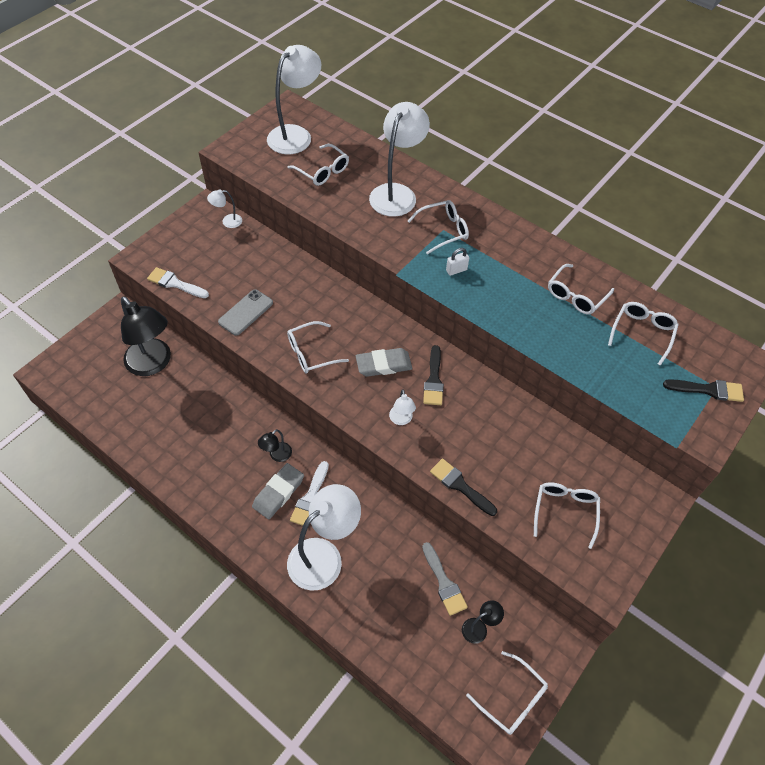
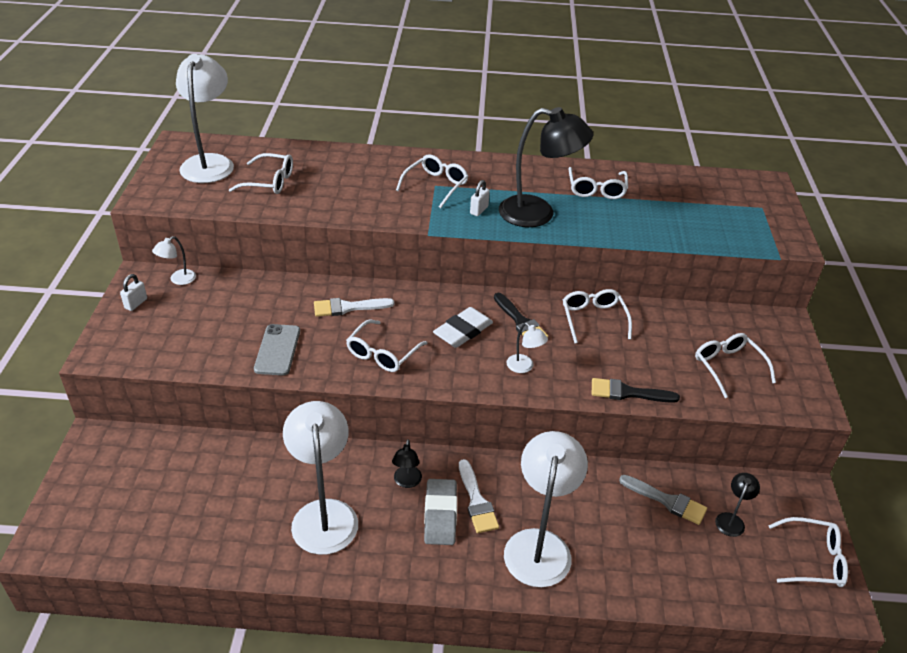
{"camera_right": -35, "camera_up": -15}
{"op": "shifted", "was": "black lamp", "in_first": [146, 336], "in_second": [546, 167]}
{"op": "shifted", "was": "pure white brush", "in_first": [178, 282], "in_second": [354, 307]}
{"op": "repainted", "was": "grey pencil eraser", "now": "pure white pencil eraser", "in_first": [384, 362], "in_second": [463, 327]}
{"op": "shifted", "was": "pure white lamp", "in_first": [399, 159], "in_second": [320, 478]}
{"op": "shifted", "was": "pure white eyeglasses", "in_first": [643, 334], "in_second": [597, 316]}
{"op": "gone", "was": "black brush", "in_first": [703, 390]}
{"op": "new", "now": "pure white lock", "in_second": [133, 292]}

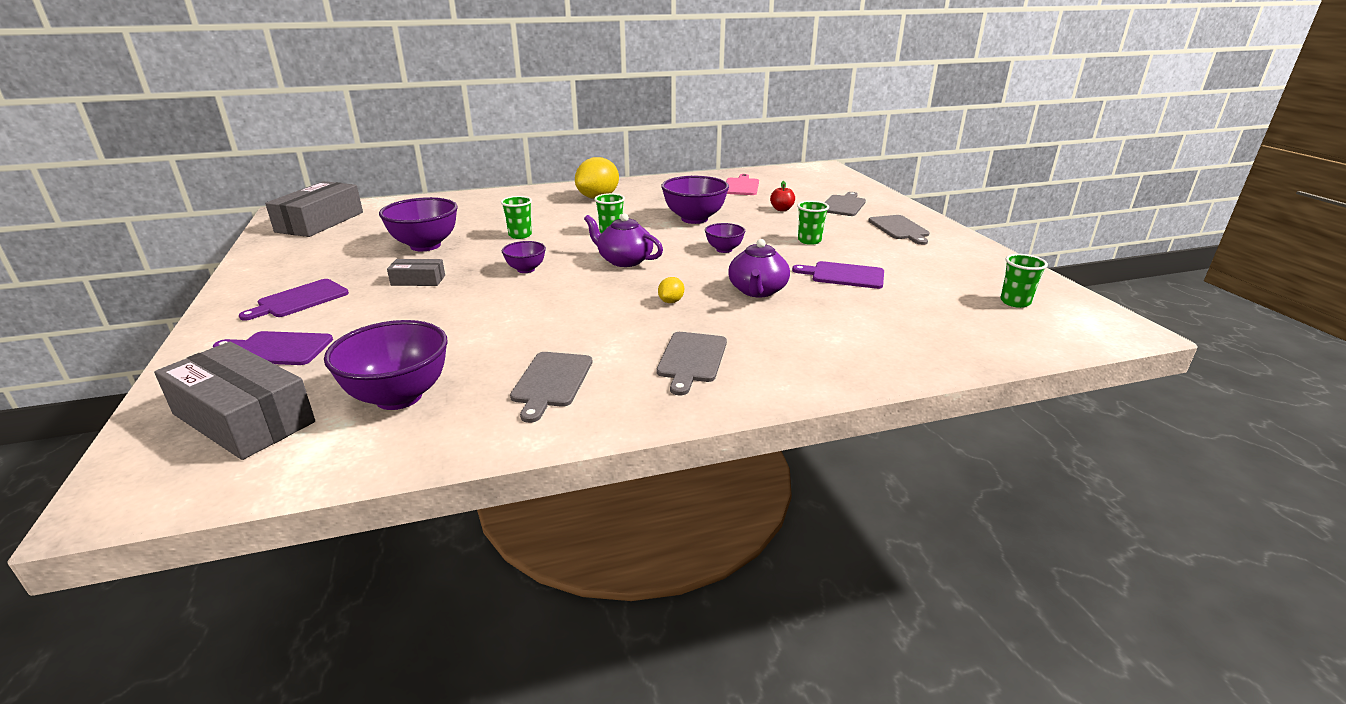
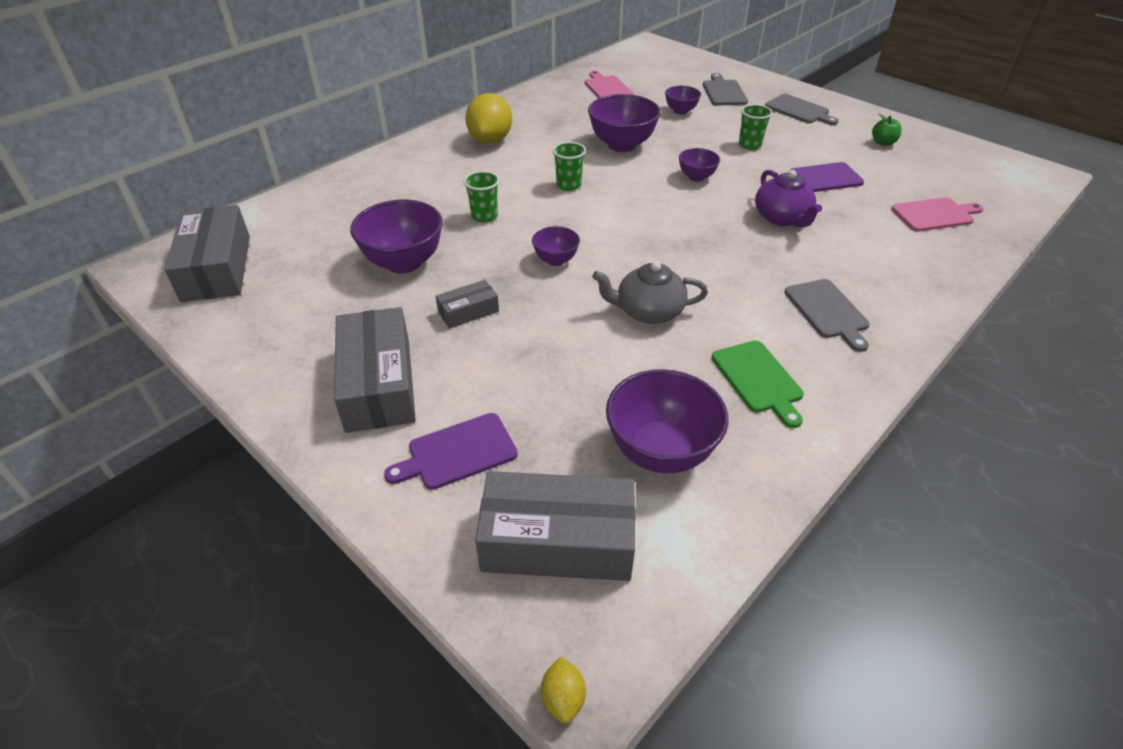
{"camera_right": -30, "camera_up": 15}
{"op": "swapped", "was": "violet cutting board", "now": "grey parcel", "in_first": [294, 300], "in_second": [375, 370]}
{"op": "repainted", "was": "grey cutting board", "now": "leaf-green cutting board", "in_first": [551, 387], "in_second": [758, 384]}
{"op": "gone", "was": "violet china teapot", "in_first": [623, 240]}
{"op": "shifted", "was": "bright yellow lemon", "in_first": [671, 290], "in_second": [563, 690]}
{"op": "swapped", "was": "red toy apple", "now": "violet deep dish", "in_first": [782, 196], "in_second": [683, 100]}
{"op": "gone", "was": "leaf-green beaker", "in_first": [1024, 281]}
{"op": "new", "now": "grey china teapot", "in_second": [650, 292]}
{"op": "new", "now": "leaf-green toy apple", "in_second": [887, 129]}
{"op": "new", "now": "rosy cutting board", "in_second": [937, 214]}

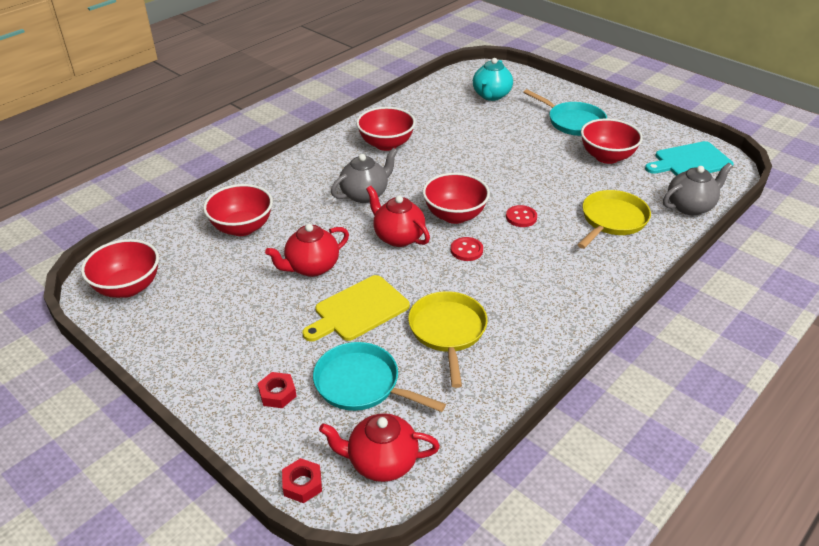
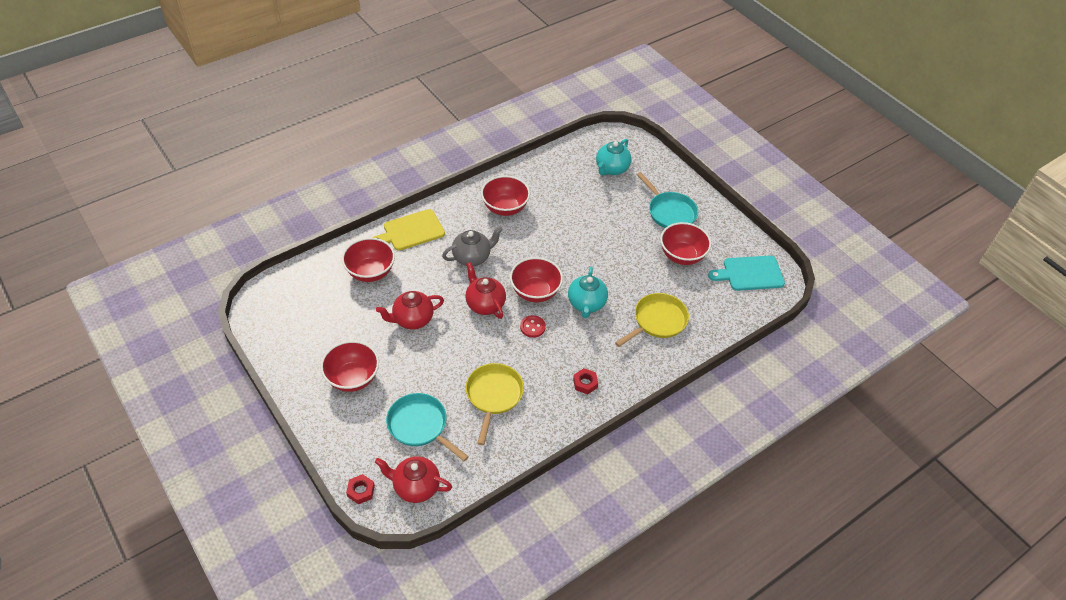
{"camera_right": 10, "camera_up": 10}
{"op": "shifted", "was": "red deep dish", "in_first": [120, 268], "in_second": [349, 366]}
{"op": "shifted", "was": "red hex nut", "in_first": [277, 390], "in_second": [585, 381]}
{"op": "shifted", "was": "bright yellow cutting board", "in_first": [356, 308], "in_second": [408, 230]}
{"op": "swapped", "was": "red shirt button", "now": "teal china teapot", "in_first": [521, 216], "in_second": [588, 292]}
{"op": "gone", "was": "grey china teapot", "in_first": [698, 189]}

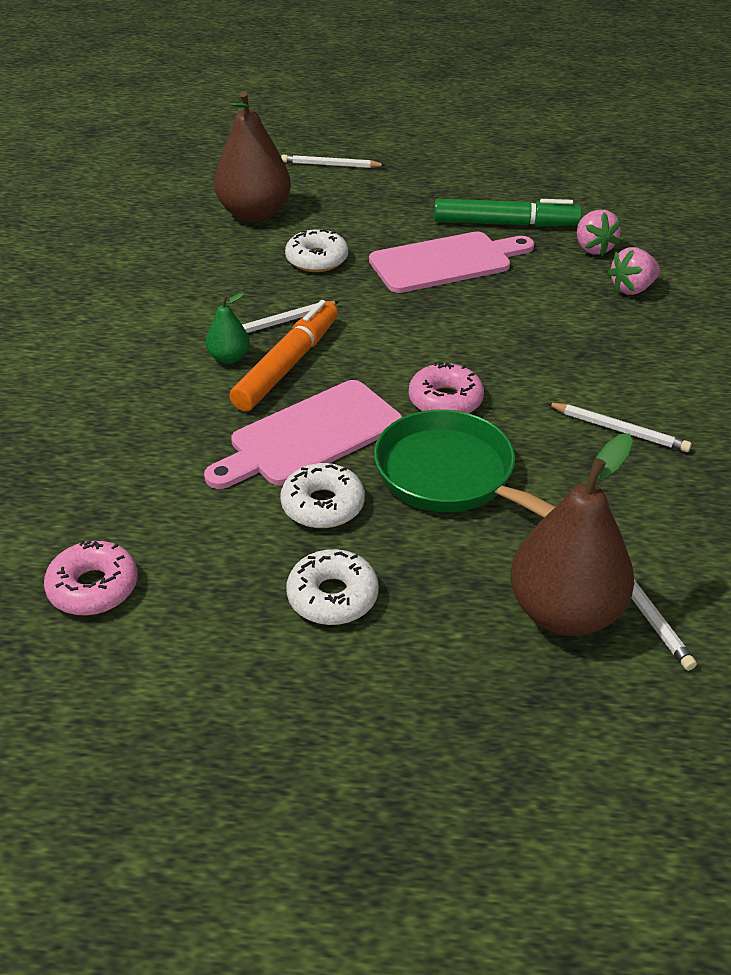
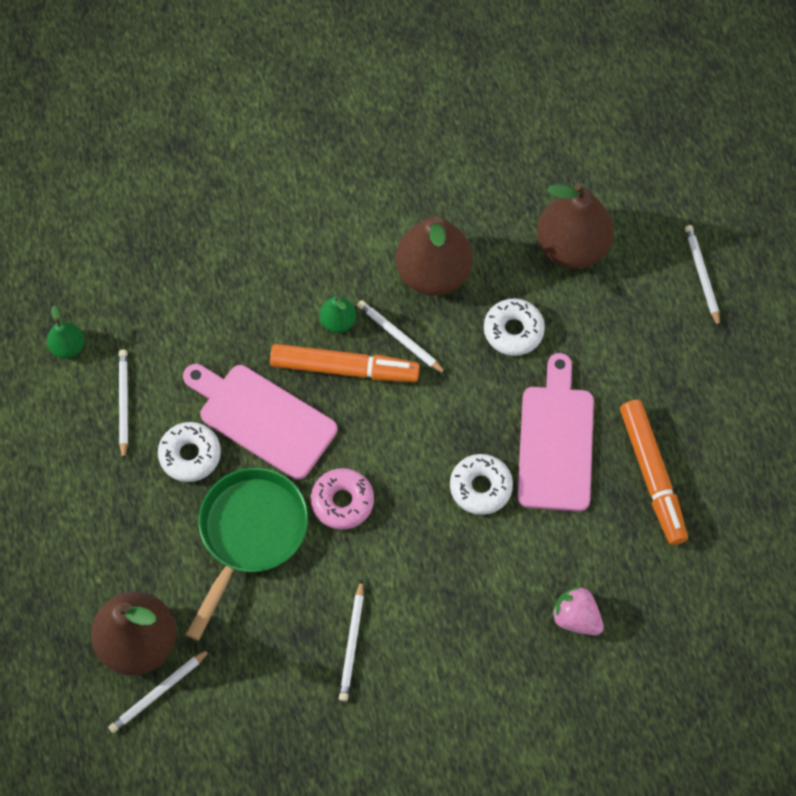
{"camera_right": 70, "camera_up": 25}
{"op": "swapped", "was": "rosy donut", "now": "leaf-green toy pear", "in_first": [91, 578], "in_second": [65, 332]}
{"op": "shifted", "was": "pure white donut", "in_first": [332, 587], "in_second": [481, 484]}
{"op": "rotated", "was": "rosy cutting board", "in_first": [451, 262], "in_second": [555, 432], "clockwise": -135}
{"op": "repainted", "was": "leaf-green marker pen", "now": "orange marker pen", "in_first": [508, 213], "in_second": [654, 472]}
{"op": "gone", "was": "rosy berry", "in_first": [599, 233]}
{"op": "new", "now": "pure white wooden pencil", "in_second": [123, 405]}
{"op": "new", "now": "russet toy pear", "in_second": [434, 255]}

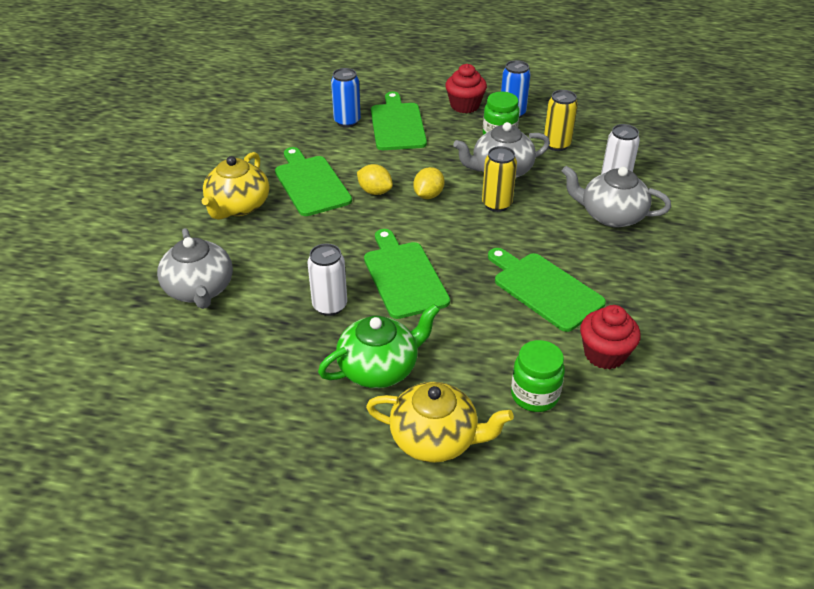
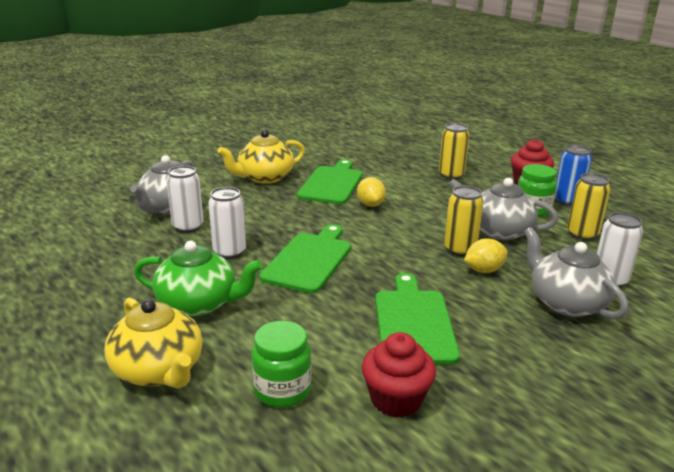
{"camera_right": 40, "camera_up": -15}
{"op": "gone", "was": "blue soda can", "in_first": [346, 98]}
{"op": "swapped", "was": "leaf-green cutting board", "now": "bright yellow soda can", "in_first": [399, 121], "in_second": [454, 151]}
{"op": "shifted", "was": "bright yellow lemon", "in_first": [429, 183], "in_second": [486, 255]}
{"op": "new", "now": "pure white soda can", "in_second": [184, 199]}

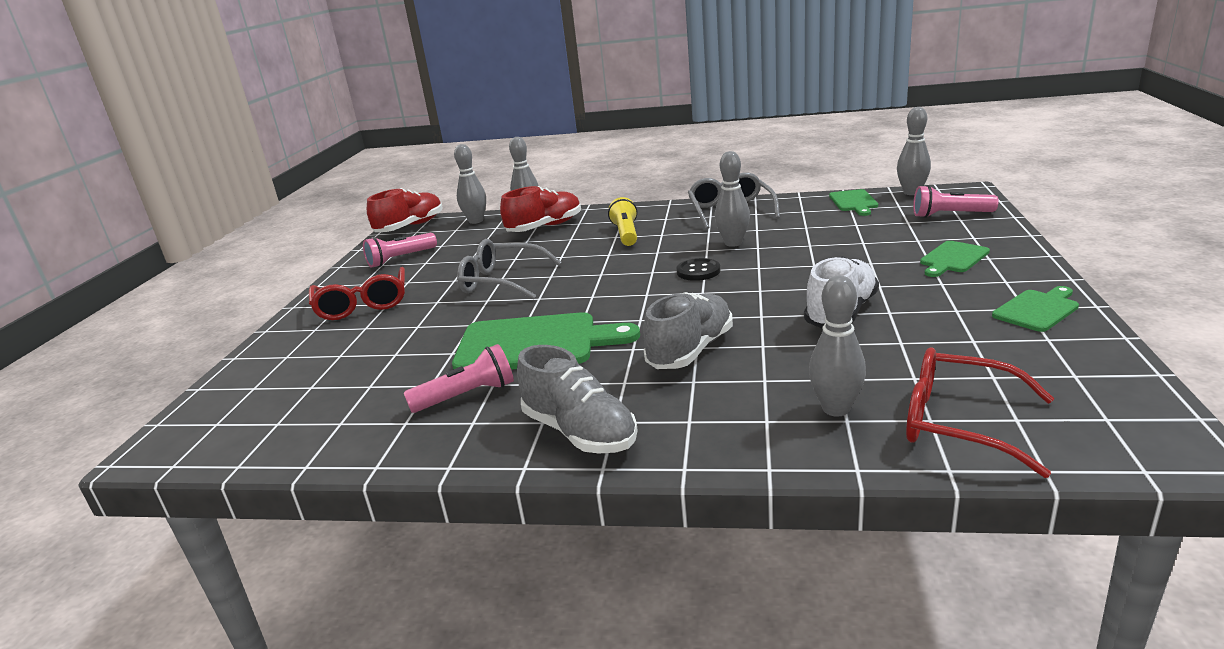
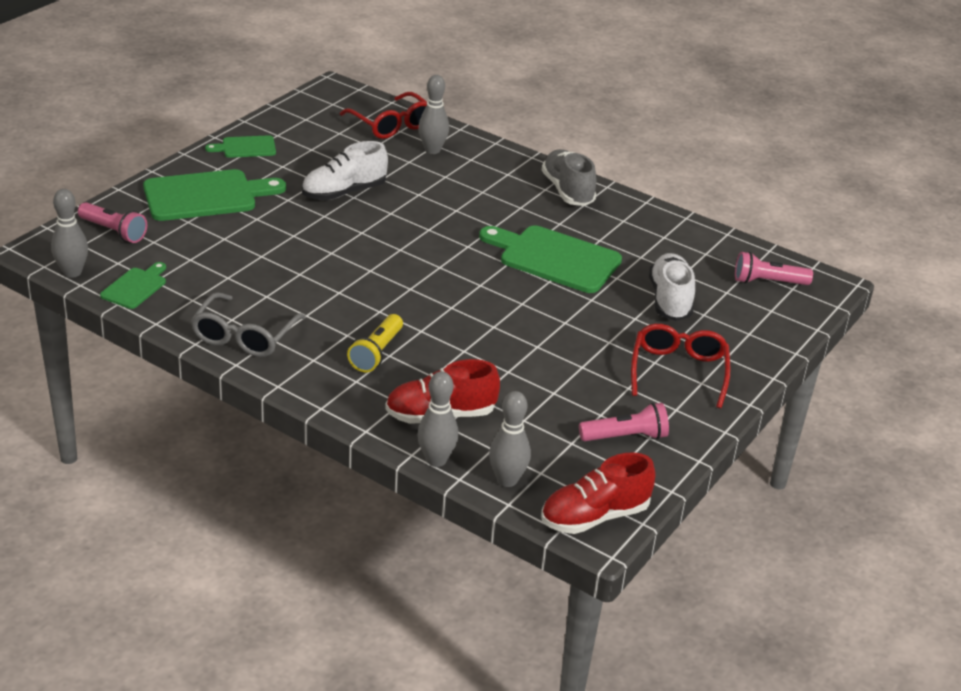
{"camera_right": -160, "camera_up": 10}
{"op": "shifted", "was": "rosy pocket torch", "in_first": [459, 378], "in_second": [774, 268]}
{"op": "gone", "was": "grey eyeglasses", "in_first": [509, 269]}
{"op": "gone", "was": "grey sneaker", "in_first": [688, 330]}
{"op": "gone", "was": "black shirt button", "in_first": [698, 269]}
{"op": "gone", "was": "grey bowling pin", "in_first": [732, 199]}
{"op": "scaled", "was": "leaf-green cutting board", "in_first": [955, 259], "in_second": [214, 195], "ratio": 1.91}
{"op": "new", "now": "pure white sneaker", "in_second": [672, 287]}

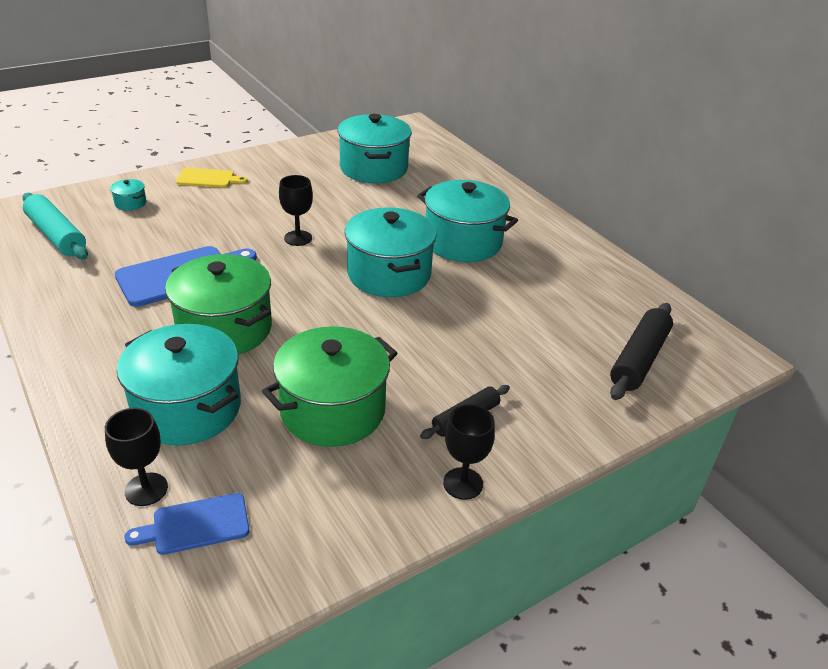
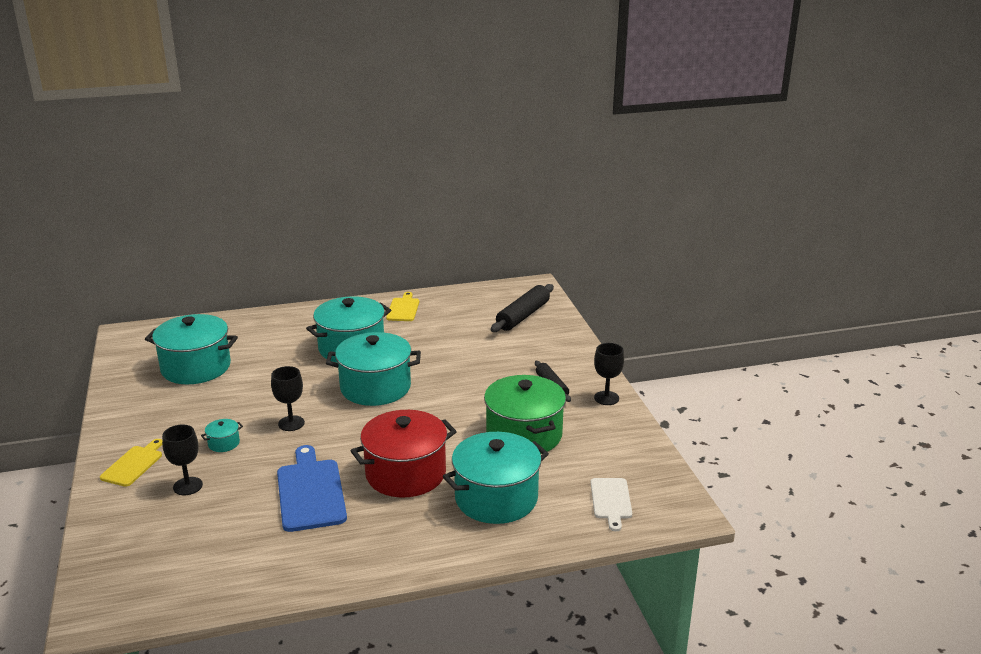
{"camera_right": -70, "camera_up": -10}
{"op": "gone", "was": "teal rolling pin", "in_first": [55, 226]}
{"op": "shifted", "was": "black wine glass", "in_first": [136, 457], "in_second": [182, 460]}
{"op": "shifted", "was": "teal cooking pot", "in_first": [128, 195], "in_second": [222, 435]}
{"op": "repainted", "was": "blue cutting board", "now": "pure white cutting board", "in_first": [186, 524], "in_second": [611, 504]}
{"op": "repainted", "was": "leaf-green cooking pot", "now": "red cooking pot", "in_first": [218, 304], "in_second": [404, 453]}
{"op": "rotated", "was": "black rolling pin", "in_first": [641, 351], "in_second": [522, 308], "clockwise": 75}
{"op": "new", "now": "bright yellow cutting board", "in_second": [402, 306]}

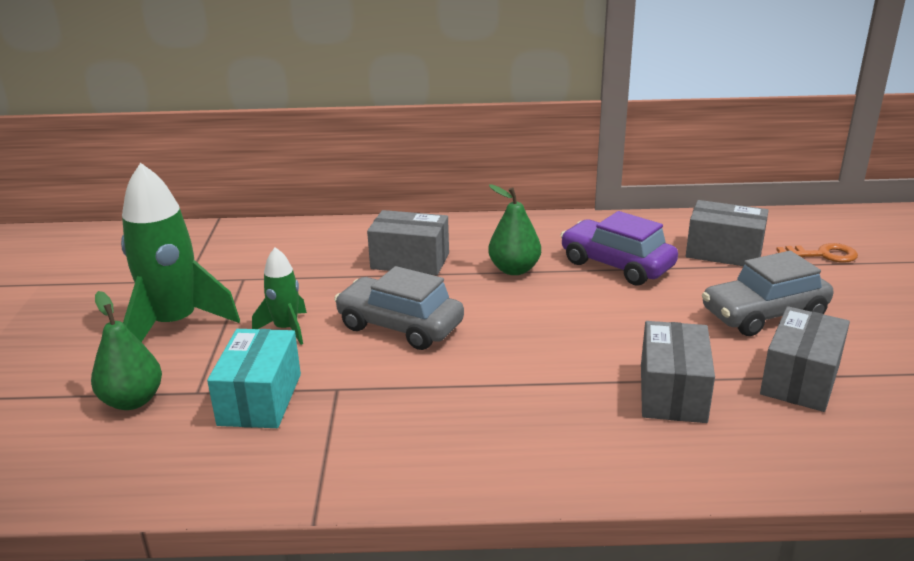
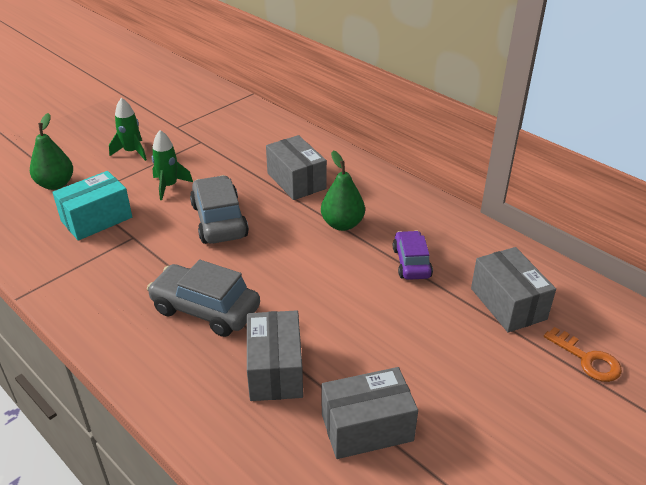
{"camera_right": 45, "camera_up": 10}
{"op": "scaled", "was": "leaf-green toy rocket", "in_first": [180, 252], "in_second": [128, 129], "ratio": 0.53}
{"op": "scaled", "was": "violet automobile", "in_first": [619, 248], "in_second": [413, 255], "ratio": 0.65}
{"op": "rotated", "was": "grey parcel", "in_first": [678, 372], "in_second": [275, 355], "clockwise": -60}
{"op": "shifted", "was": "grey automobile", "in_first": [767, 293], "in_second": [203, 298]}

